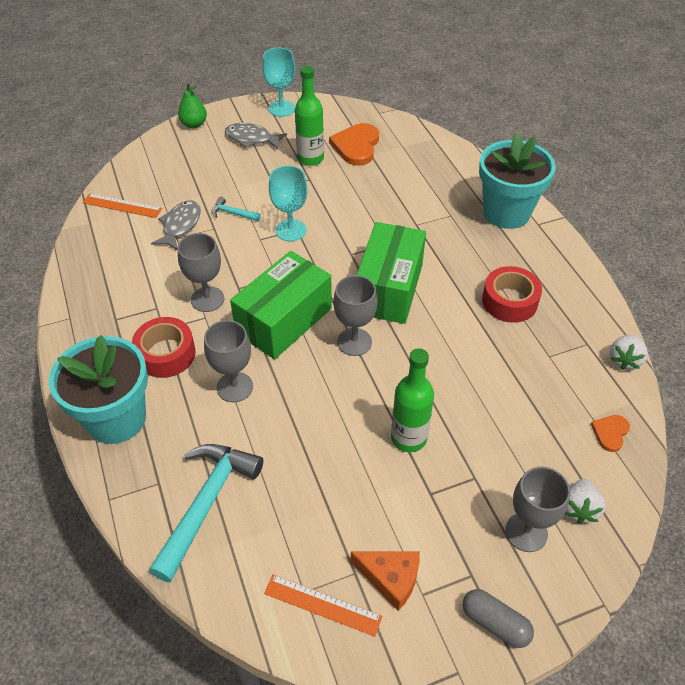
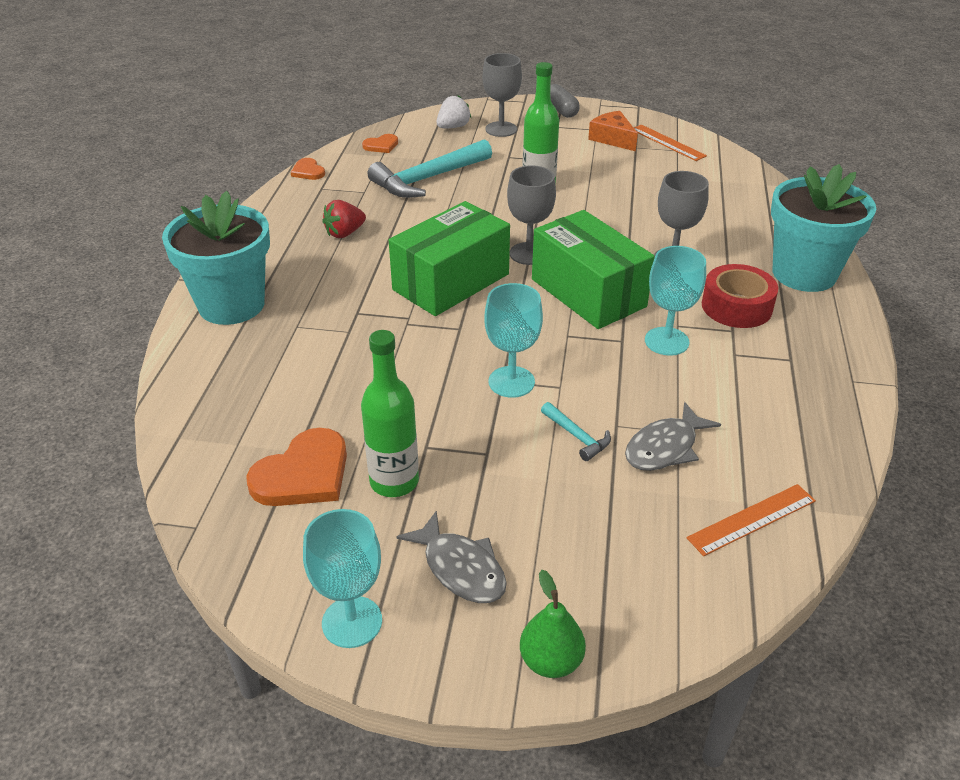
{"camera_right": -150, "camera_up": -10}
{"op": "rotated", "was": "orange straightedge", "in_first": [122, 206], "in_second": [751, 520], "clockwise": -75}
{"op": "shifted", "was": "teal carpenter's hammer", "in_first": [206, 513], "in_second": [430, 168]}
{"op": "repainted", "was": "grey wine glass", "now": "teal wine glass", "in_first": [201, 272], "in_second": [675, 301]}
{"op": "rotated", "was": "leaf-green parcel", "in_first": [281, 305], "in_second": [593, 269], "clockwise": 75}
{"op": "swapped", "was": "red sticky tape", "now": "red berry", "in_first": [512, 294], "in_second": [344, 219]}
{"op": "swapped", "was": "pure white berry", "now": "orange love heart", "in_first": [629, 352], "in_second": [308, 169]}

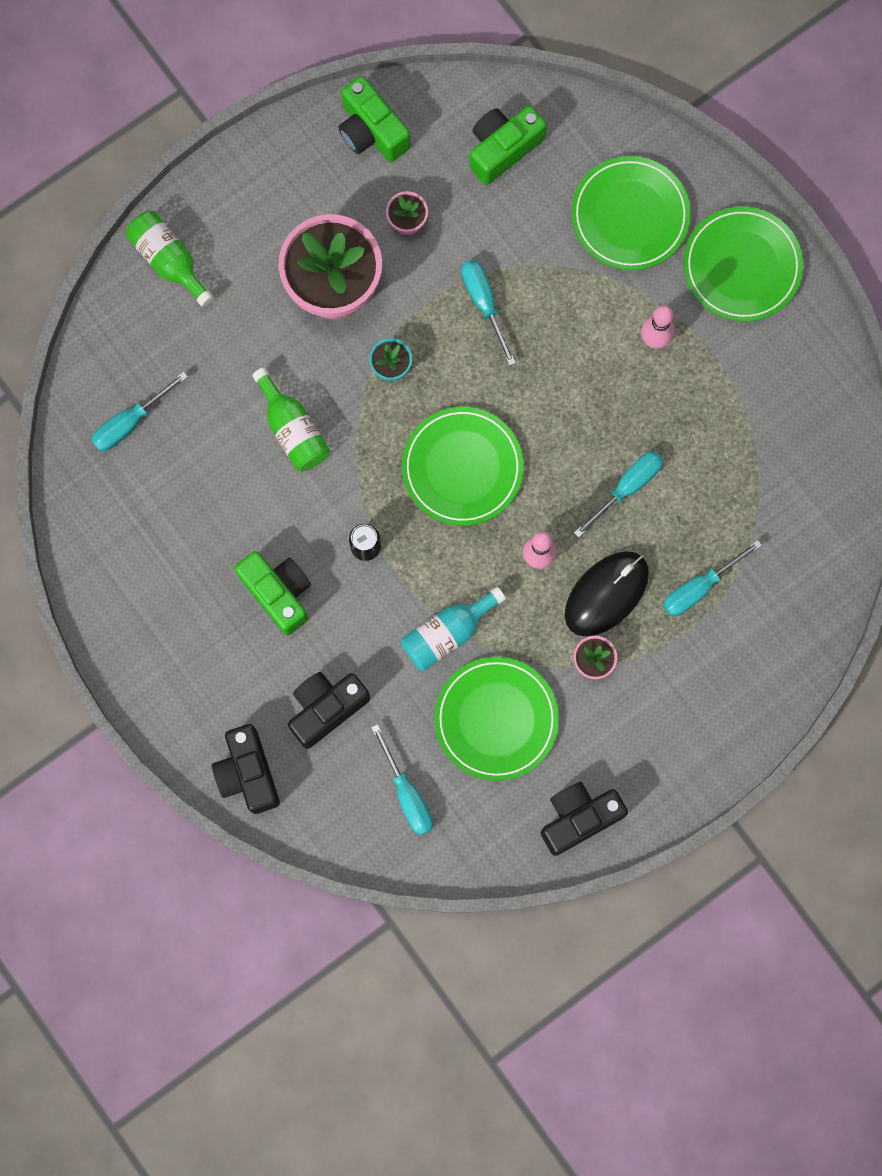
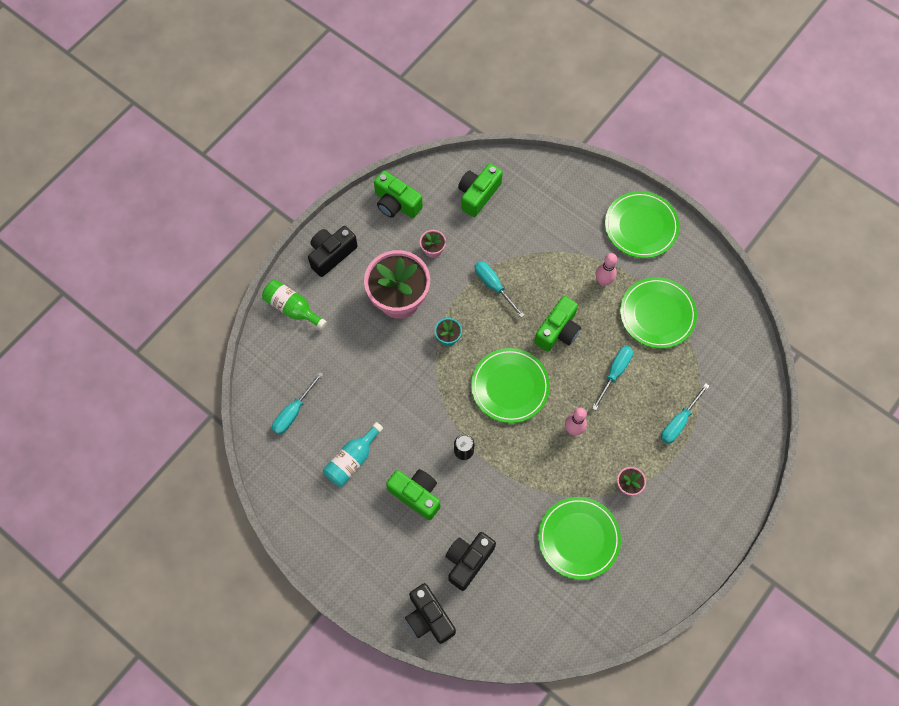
{"camera_right": -15, "camera_up": -10}
{"op": "gone", "was": "leaf-green bottle", "in_first": [291, 419]}
{"op": "gone", "was": "teal hand screwdriver", "in_first": [402, 779]}
{"op": "shifted", "was": "teal bottle", "in_first": [453, 629], "in_second": [353, 454]}
{"op": "shifted", "was": "black camera", "in_first": [584, 819], "in_second": [333, 251]}
{"op": "gone", "was": "black mouse", "in_first": [607, 594]}
{"op": "shifted", "was": "leaf-green plate", "in_first": [631, 213], "in_second": [658, 313]}
{"op": "new", "now": "leaf-green camera", "in_second": [557, 324]}

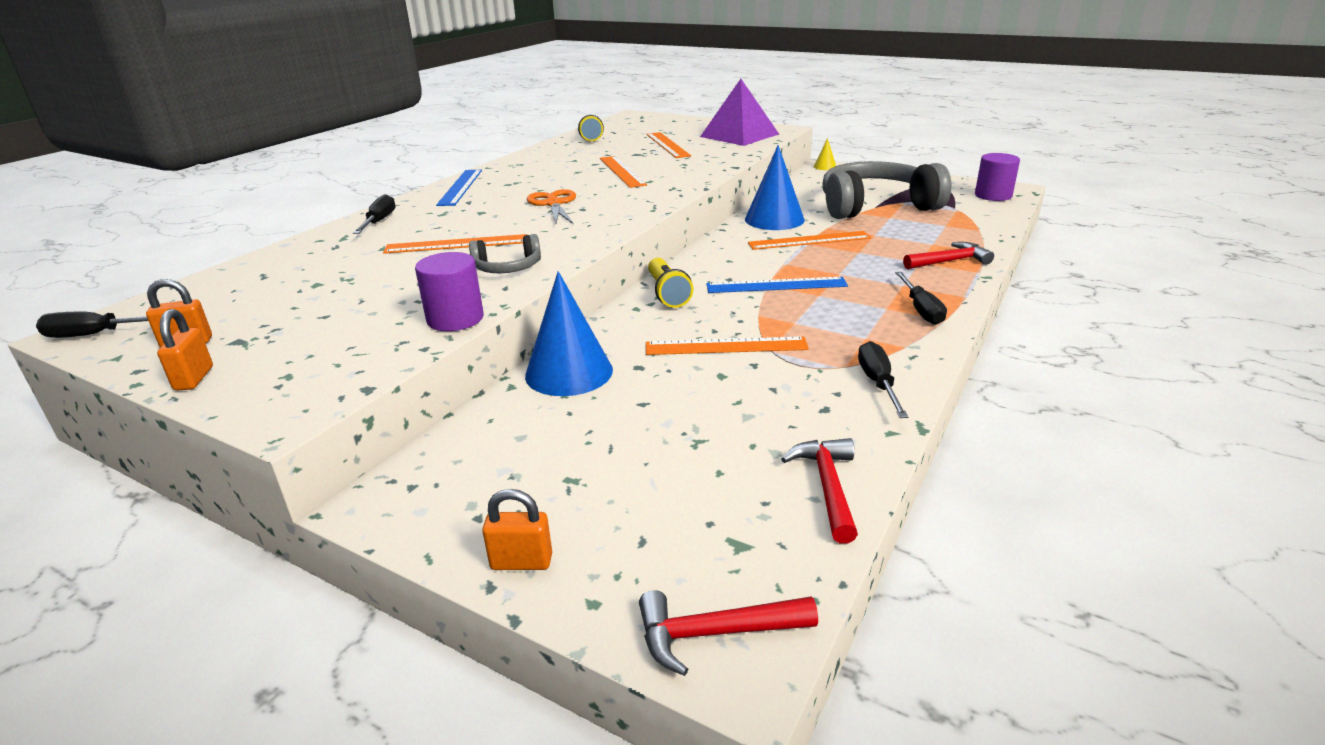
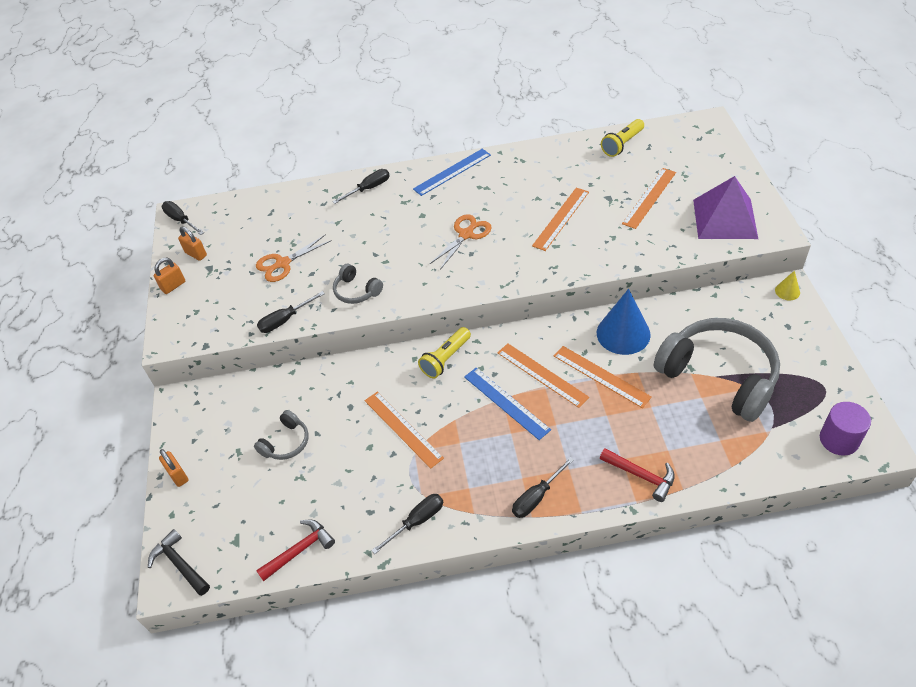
{"camera_right": 55, "camera_up": 20}
{"op": "shifted", "was": "orange straightedge", "in_first": [455, 244], "in_second": [543, 375]}
{"op": "swapped", "was": "violet cylinder", "now": "black hand screwdriver", "in_first": [449, 291], "in_second": [291, 312]}
{"op": "gone", "was": "blue solid cone", "in_first": [569, 333]}
{"op": "repainted", "was": "red carpenter's hammer", "now": "black carpenter's hammer", "in_first": [728, 633], "in_second": [179, 562]}
{"op": "new", "now": "grey over-ear headphones", "in_second": [281, 435]}
{"op": "new", "now": "orange scissors", "in_second": [294, 258]}

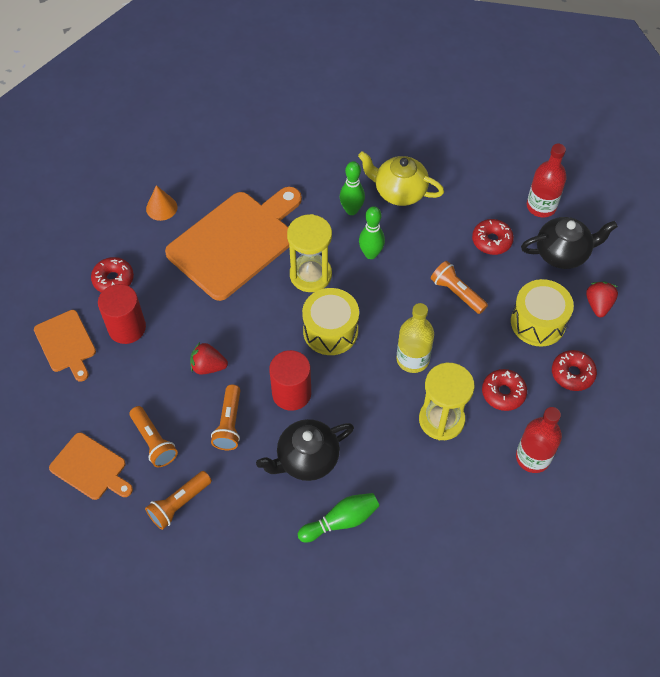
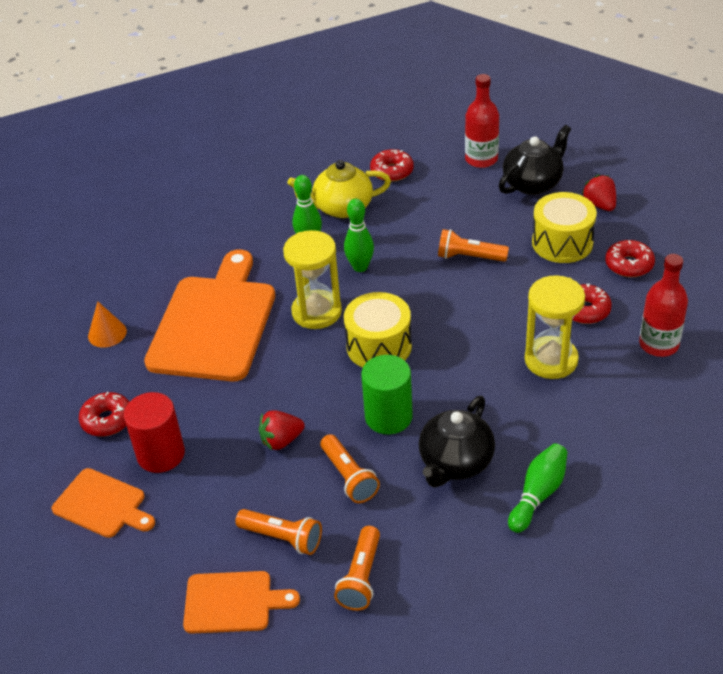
{"camera_right": -30, "camera_up": -15}
{"op": "repainted", "was": "red cylinder", "now": "leaf-green cylinder", "in_first": [290, 380], "in_second": [387, 394]}
{"op": "gone", "was": "bright yellow bottle", "in_first": [415, 338]}
{"op": "shifted", "was": "red donut", "in_first": [493, 237], "in_second": [392, 165]}

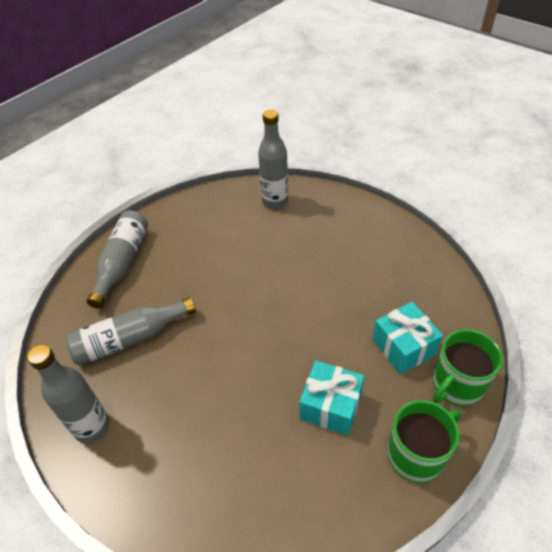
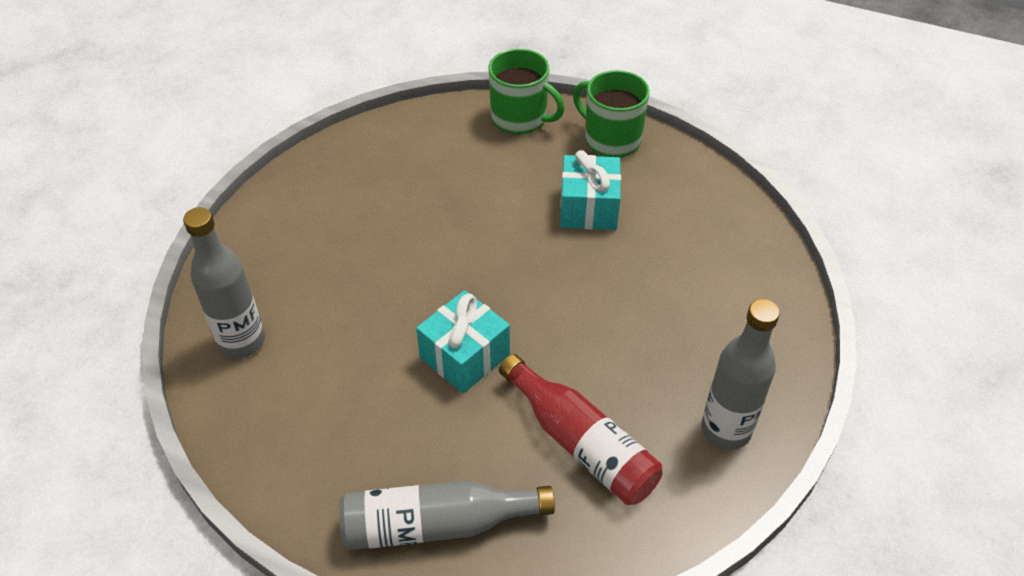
{"camera_right": -110, "camera_up": 0}
{"op": "repainted", "was": "grey bottle", "now": "red bottle", "in_first": [130, 331], "in_second": [581, 429]}
{"op": "shifted", "was": "teal wrapped gift", "in_first": [407, 338], "in_second": [463, 341]}

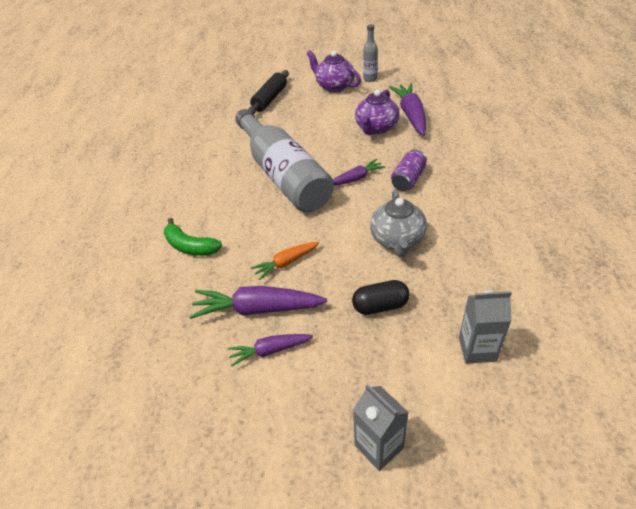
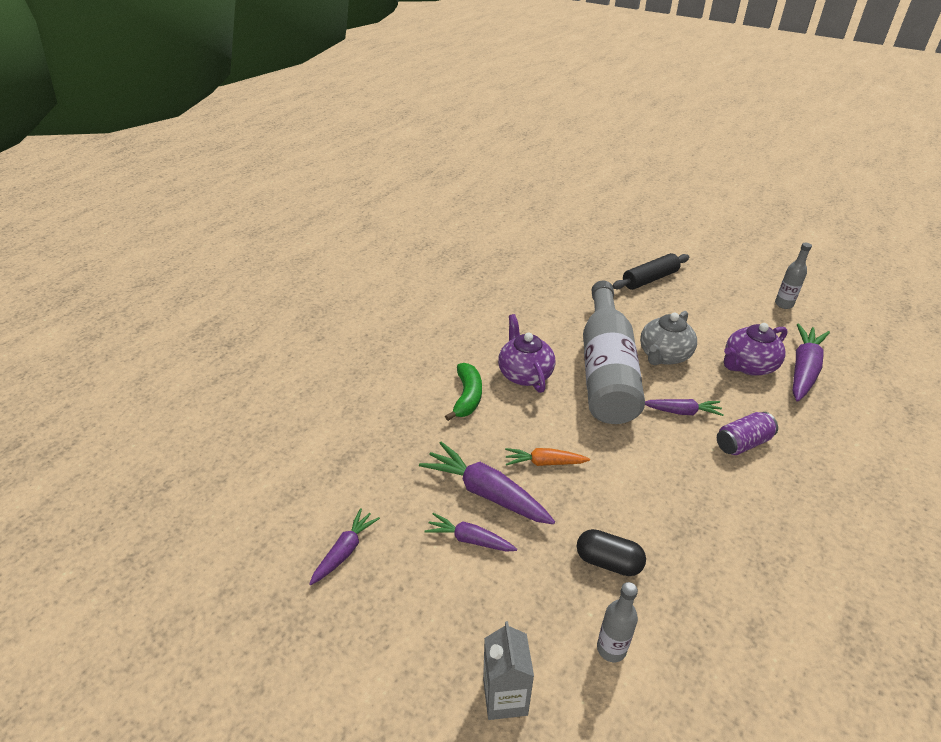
{"camera_right": 30, "camera_up": -5}
{"op": "rotated", "was": "leaf-green banana", "in_first": [193, 237], "in_second": [463, 392], "clockwise": -150}
{"op": "shifted", "was": "violet china teapot", "in_first": [333, 71], "in_second": [526, 353]}
{"op": "shifted", "was": "grey china teapot", "in_first": [398, 223], "in_second": [668, 338]}
{"op": "gone", "was": "grey juice carton", "in_first": [485, 327]}
{"op": "new", "now": "violet carrot", "in_second": [344, 546]}
{"op": "new", "now": "grey bottle", "in_second": [617, 622]}

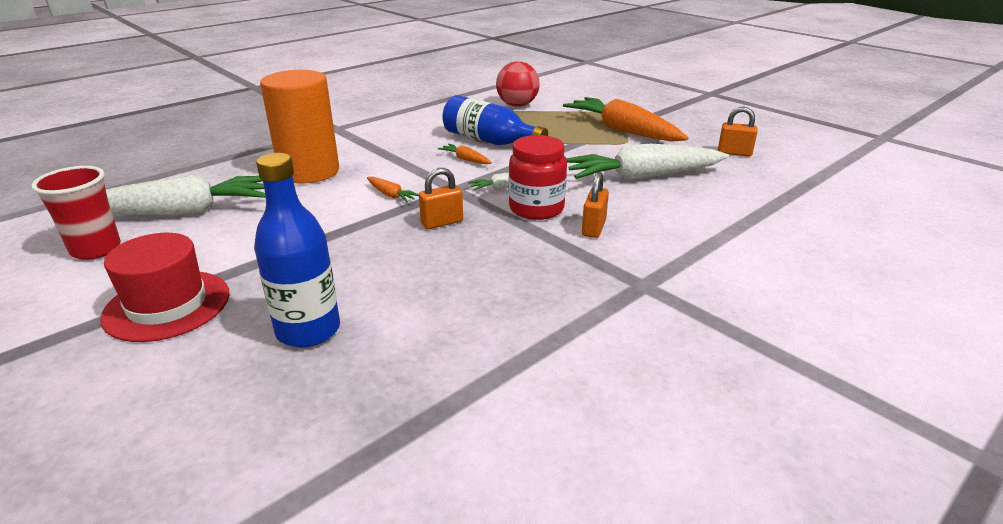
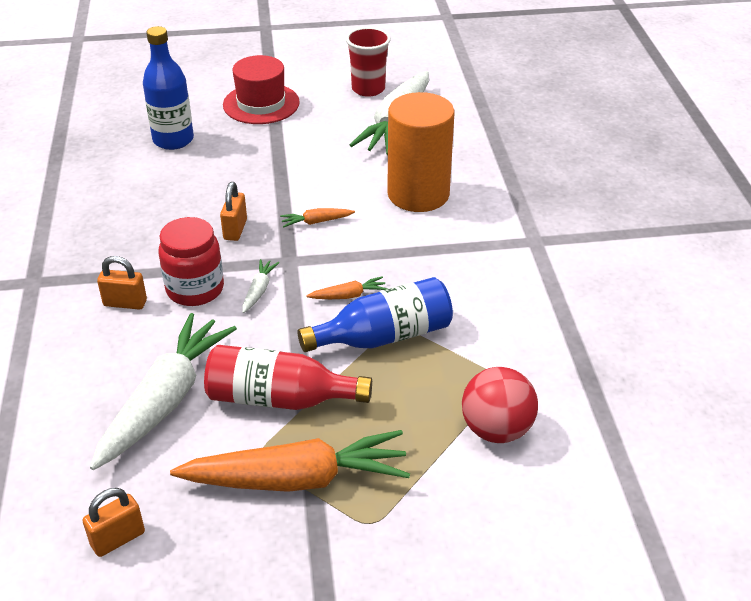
{"camera_right": 125, "camera_up": 10}
{"op": "rotated", "was": "orange lock", "in_first": [595, 205], "in_second": [122, 283], "clockwise": -45}
{"op": "new", "now": "red bottle", "in_second": [288, 377]}

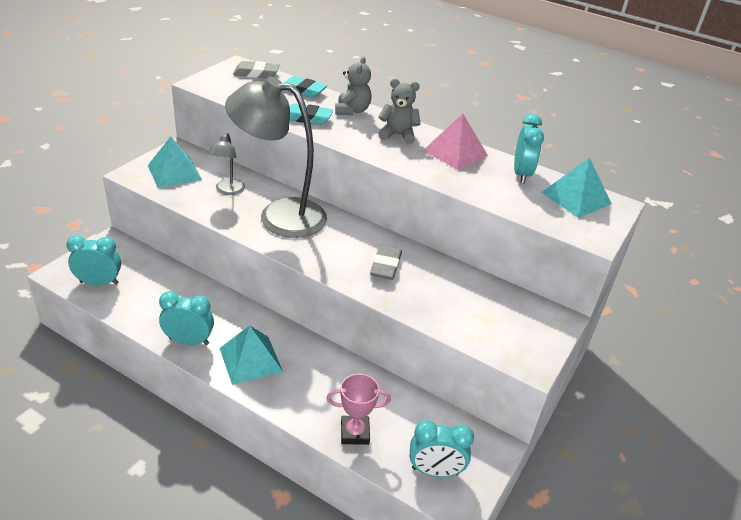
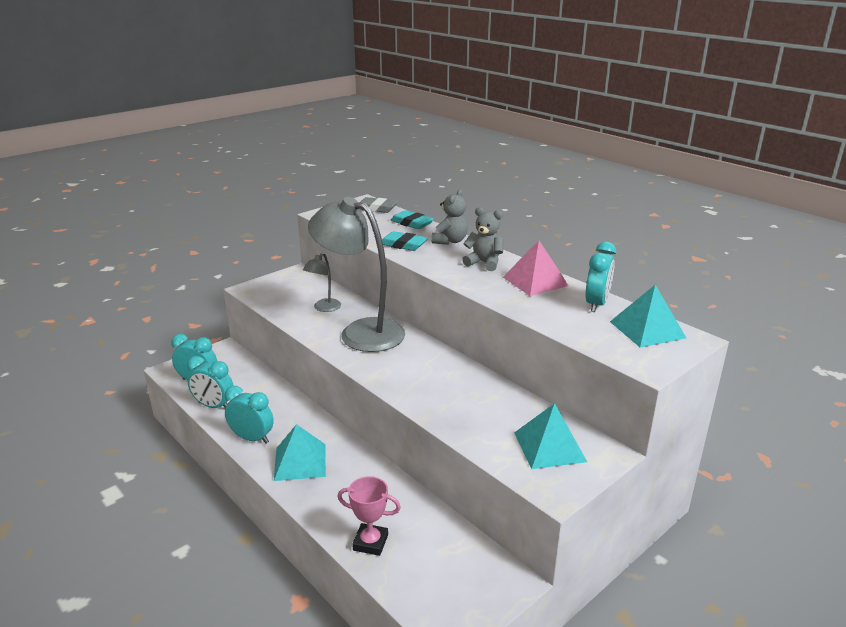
{"camera_right": 20, "camera_up": -10}
{"op": "shifted", "was": "teal pyramid shape", "in_first": [175, 162], "in_second": [550, 436]}
{"op": "gone", "was": "grey pencil eraser", "in_first": [386, 262]}
{"op": "shifted", "was": "teal bedside clock", "in_first": [442, 448], "in_second": [210, 382]}

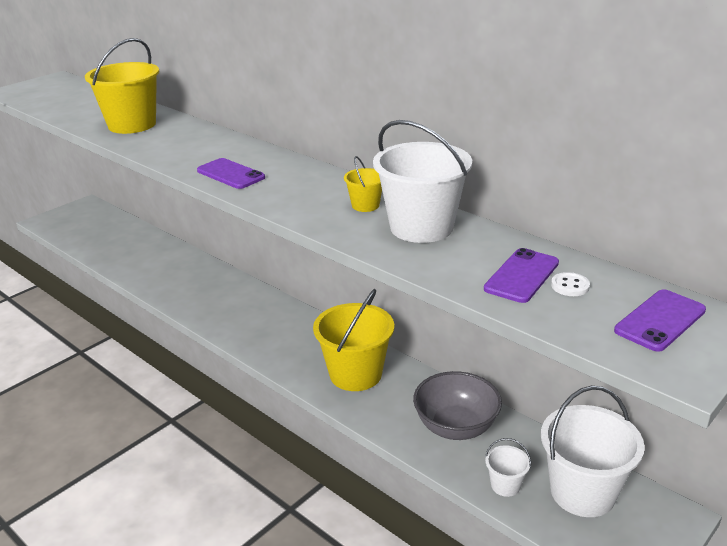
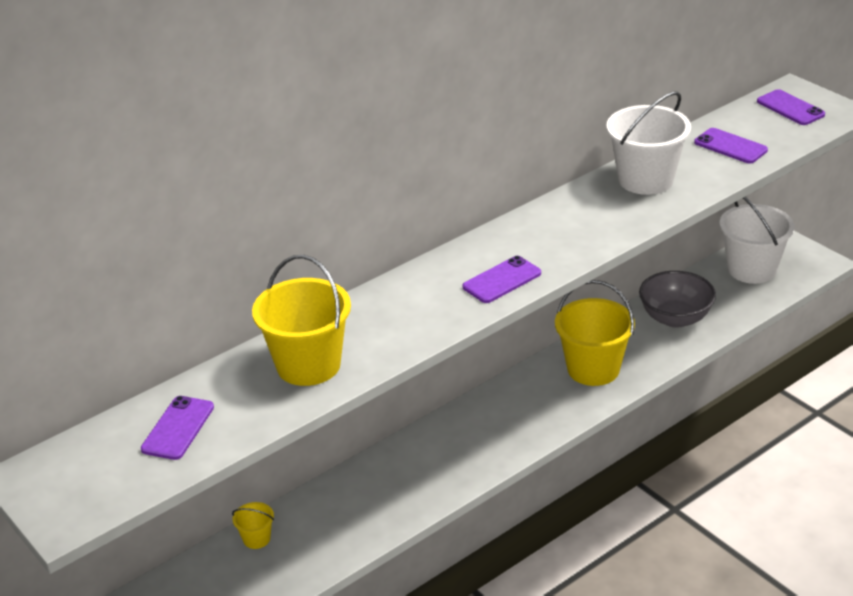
{"camera_right": -80, "camera_up": 5}
{"op": "shifted", "was": "bright yellow pail", "in_first": [363, 184], "in_second": [253, 525]}
{"op": "gone", "was": "pure white pail", "in_first": [508, 467]}
{"op": "gone", "was": "pure white shirt button", "in_first": [570, 284]}
{"op": "new", "now": "violet phone", "in_second": [177, 428]}

